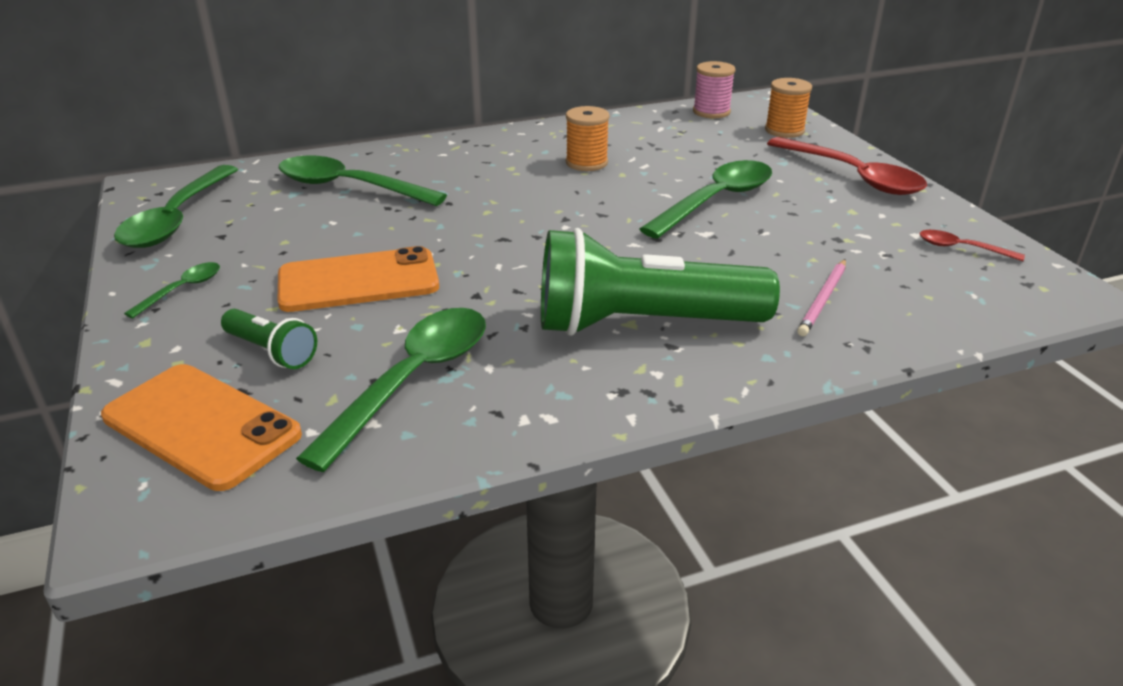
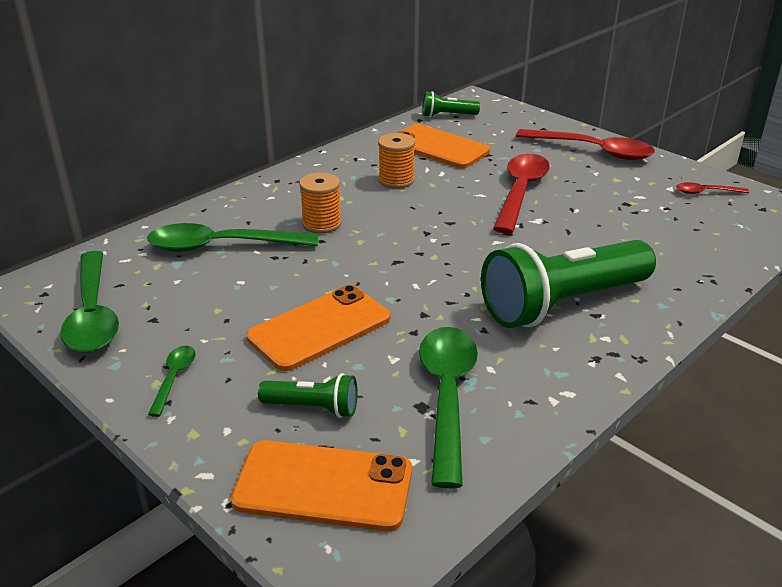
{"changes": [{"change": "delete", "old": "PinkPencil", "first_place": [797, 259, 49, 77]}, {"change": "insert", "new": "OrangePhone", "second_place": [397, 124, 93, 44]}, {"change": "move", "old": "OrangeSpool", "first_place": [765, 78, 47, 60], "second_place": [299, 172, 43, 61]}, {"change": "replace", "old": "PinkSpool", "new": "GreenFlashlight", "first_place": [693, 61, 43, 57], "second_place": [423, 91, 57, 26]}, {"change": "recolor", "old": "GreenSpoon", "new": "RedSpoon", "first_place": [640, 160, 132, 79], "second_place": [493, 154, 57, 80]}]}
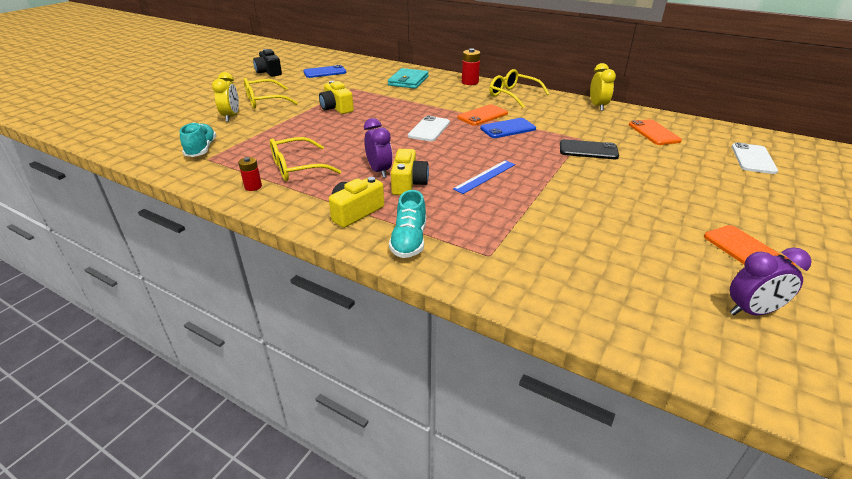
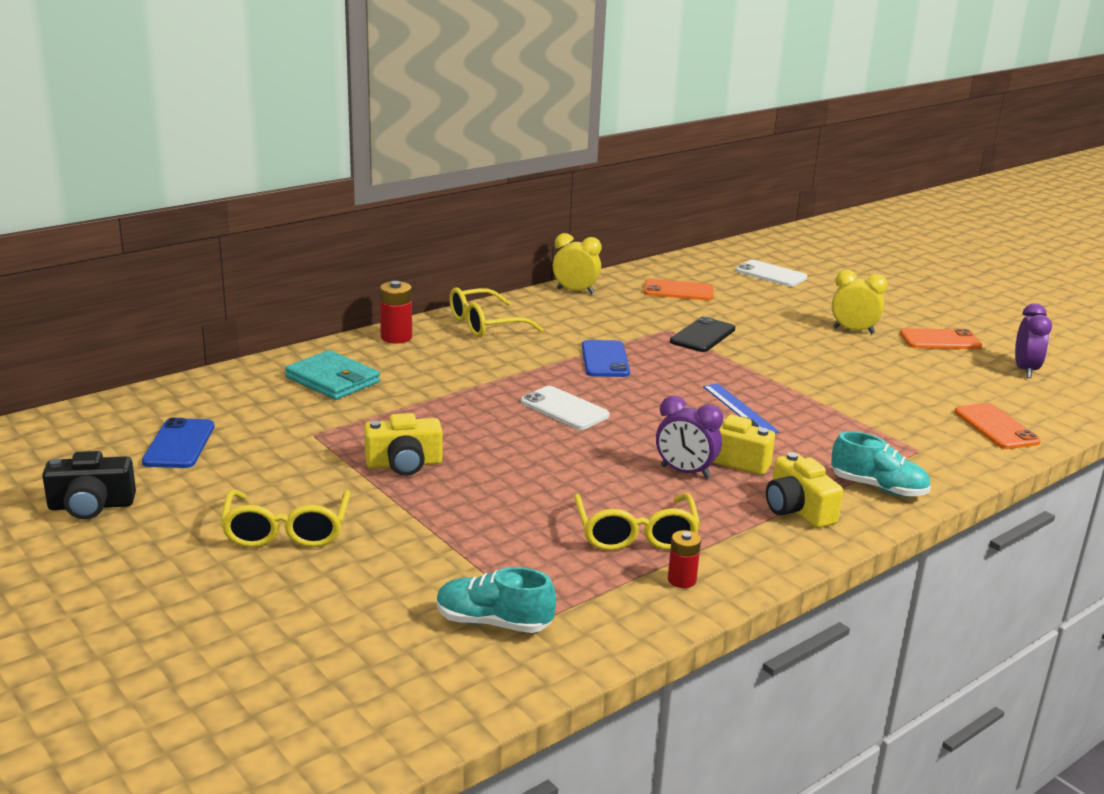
{"changes": [{"change": "move", "old": "YellowClock", "first_place": [212, 72, 27, 50], "second_place": [832, 270, 56, 64]}, {"change": "move", "old": "OrangePhone", "first_place": [458, 104, 50, 22], "second_place": [954, 403, 87, 46]}, {"change": "rotate", "old": "PurpleClock", "first_place": [364, 118, 28, 60], "second_place": [656, 395, 67, 84], "degrees": -150}]}
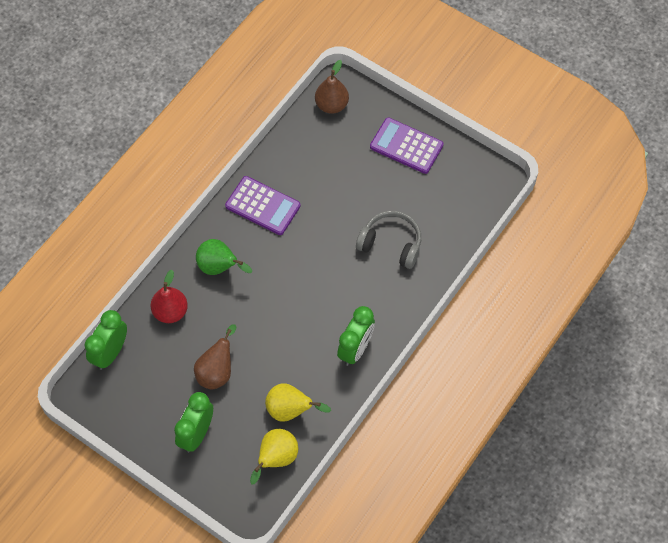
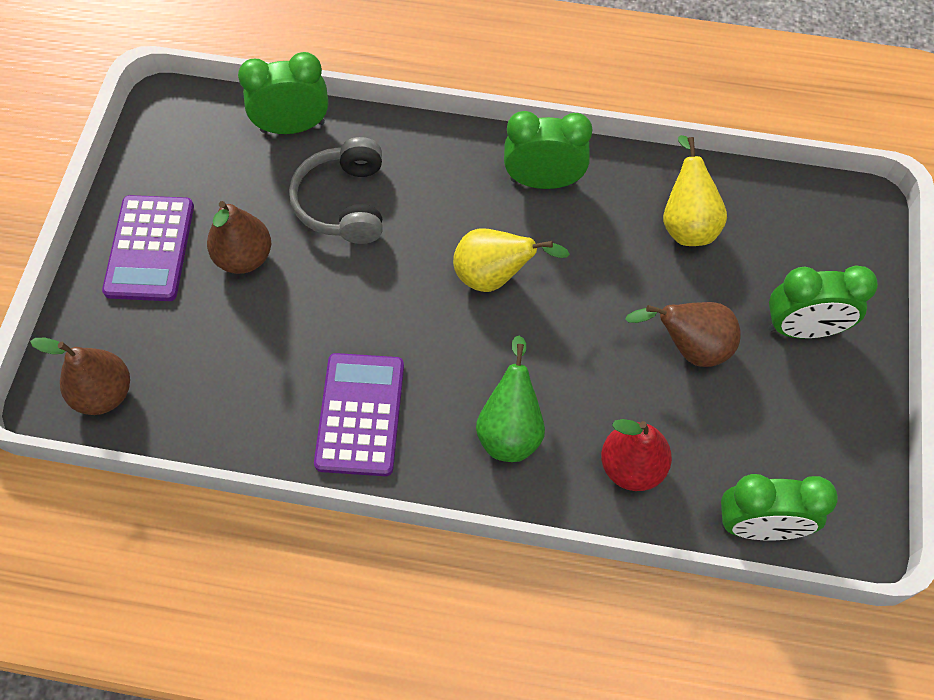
{"changes": [{"change": "insert", "new": "BrownPear", "second_place": [207, 201, 64, 73]}, {"change": "insert", "new": "GreenClock", "second_place": [238, 52, 90, 82]}, {"change": "move", "old": "YellowPear", "first_place": [250, 429, 48, 56], "second_place": [453, 228, 117, 64]}]}
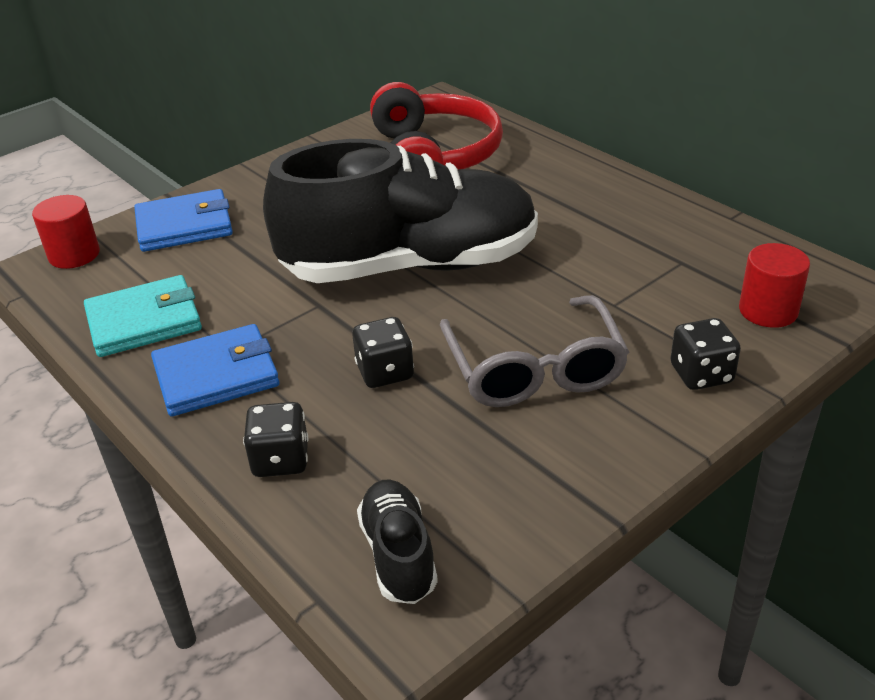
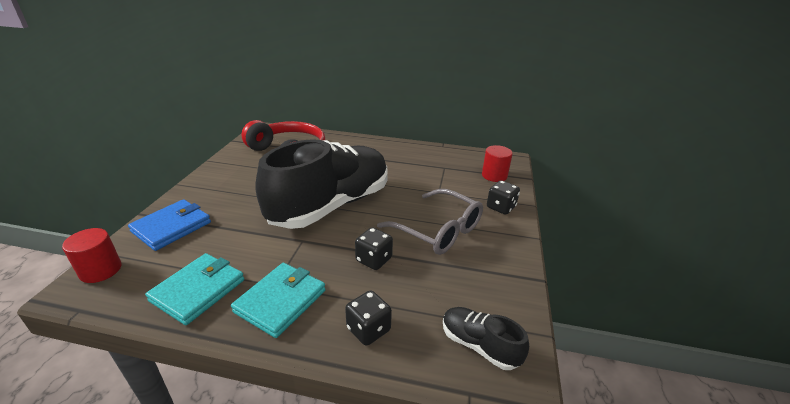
{"changes": [{"change": "recolor", "old": "BlueWallet", "new": "TurquoiseWallet", "first_place": [151, 324, 129, 93], "second_place": [231, 263, 95, 75]}]}
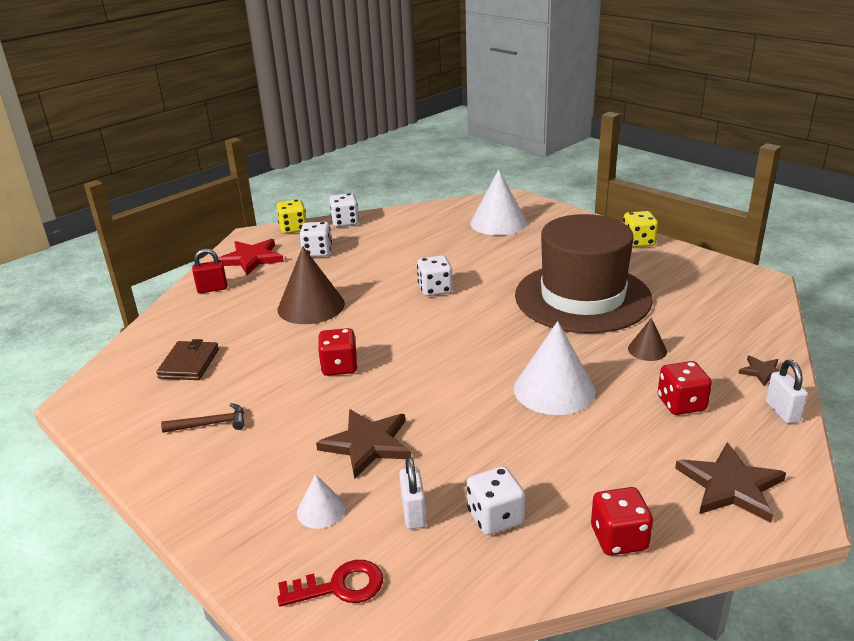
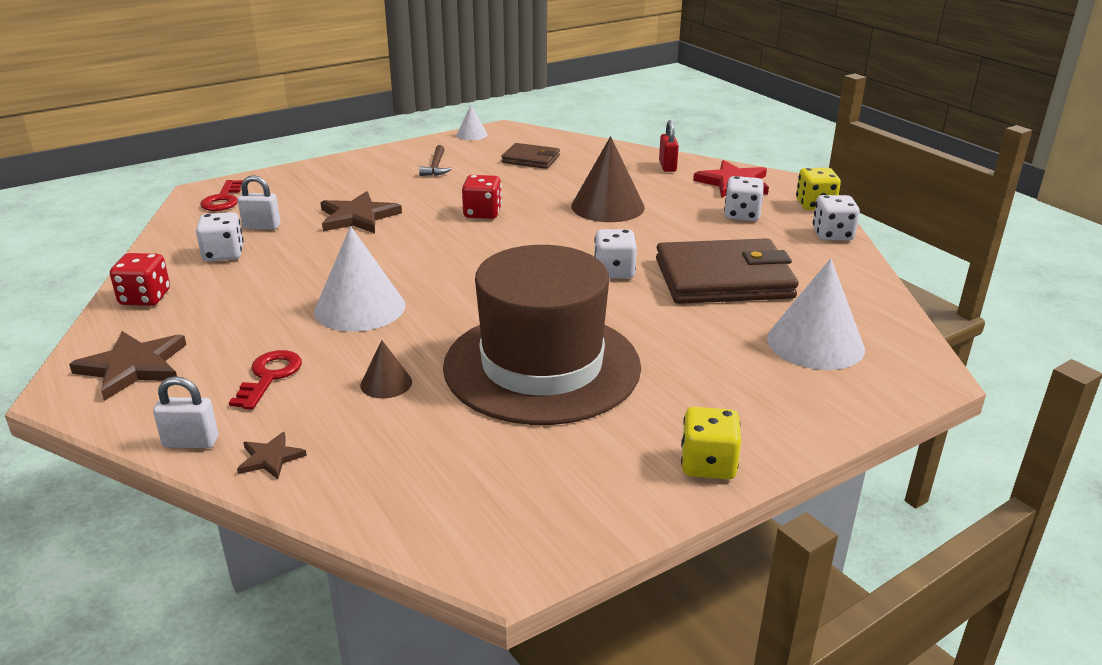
{"changes": [{"change": "insert", "new": "BrownWallet", "second_place": [656, 238, 143, 66]}, {"change": "move", "old": "WhiteCone", "first_place": [297, 474, 48, 55], "second_place": [457, 105, 31, 35]}, {"change": "replace", "old": "RedDice", "new": "RedKey", "first_place": [658, 361, 54, 54], "second_place": [229, 350, 73, 60]}]}
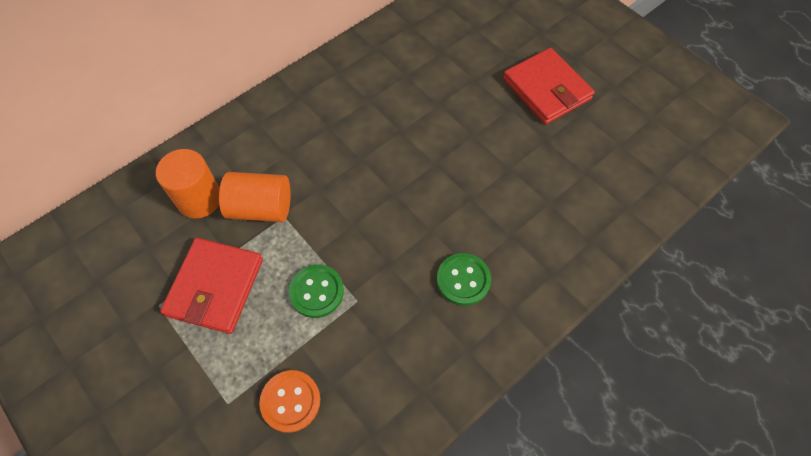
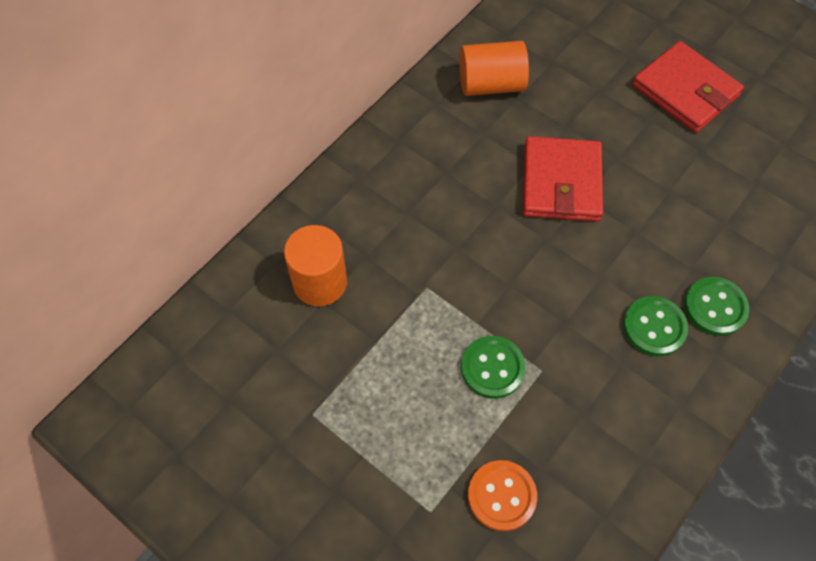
{"changes": [{"change": "insert", "new": "GreenButton", "second_place": [684, 277, 65, 59]}, {"change": "move", "old": "RedWallet", "first_place": [160, 238, 103, 96], "second_place": [523, 136, 80, 86]}, {"change": "move", "old": "OrangeCylinder", "first_place": [219, 172, 71, 50], "second_place": [460, 41, 69, 55]}]}
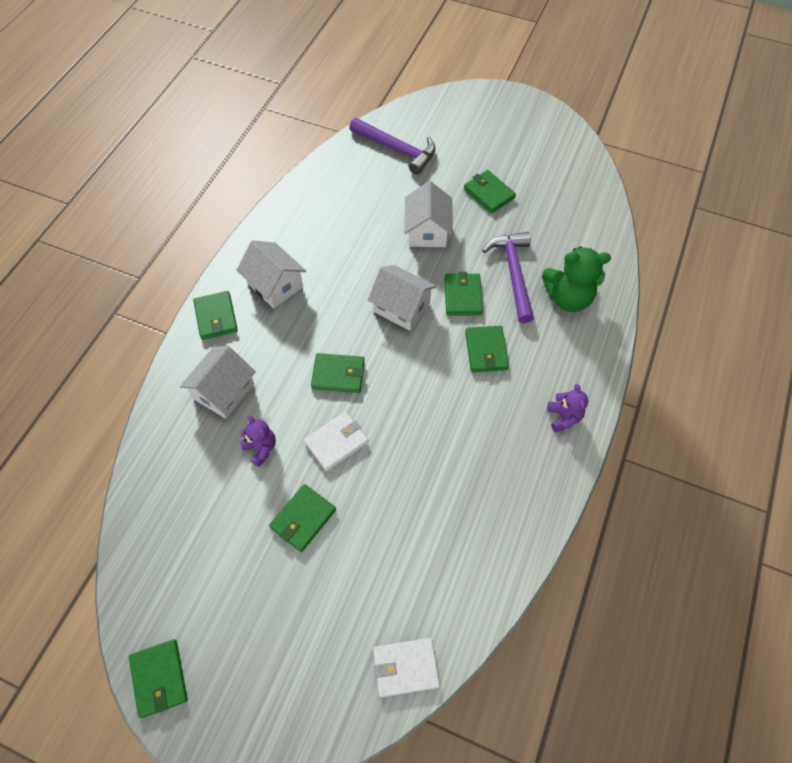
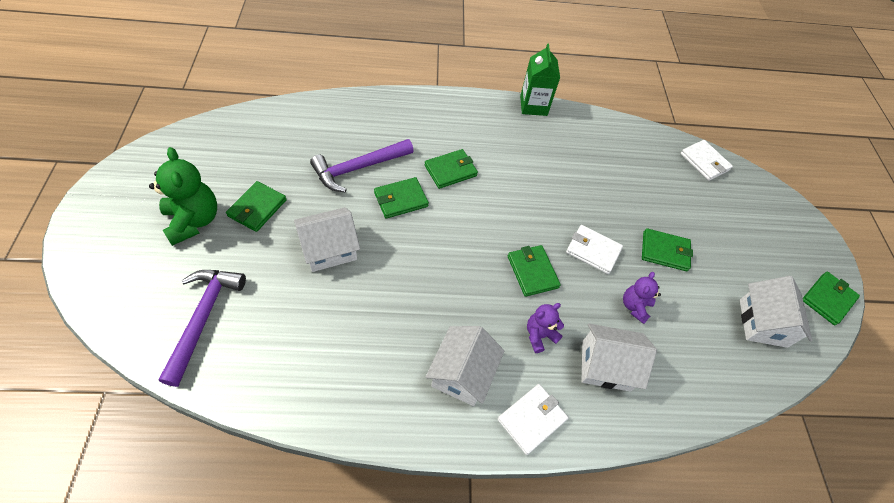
{"changes": [{"change": "insert", "new": "GreenCarton", "second_place": [520, 44, 40, 72]}, {"change": "move", "old": "WhiteHouse", "first_place": [368, 265, 68, 66], "second_place": [740, 276, 72, 72]}, {"change": "move", "old": "GreenTeddyBear", "first_place": [542, 246, 69, 66], "second_place": [149, 147, 68, 99]}, {"change": "move", "old": "PurpleTeddyBear", "first_place": [547, 384, 41, 49], "second_place": [527, 303, 37, 50]}, {"change": "recolor", "old": "GreenWallet", "new": "WhiteWallet", "first_place": [193, 291, 45, 49], "second_place": [498, 384, 71, 71]}]}
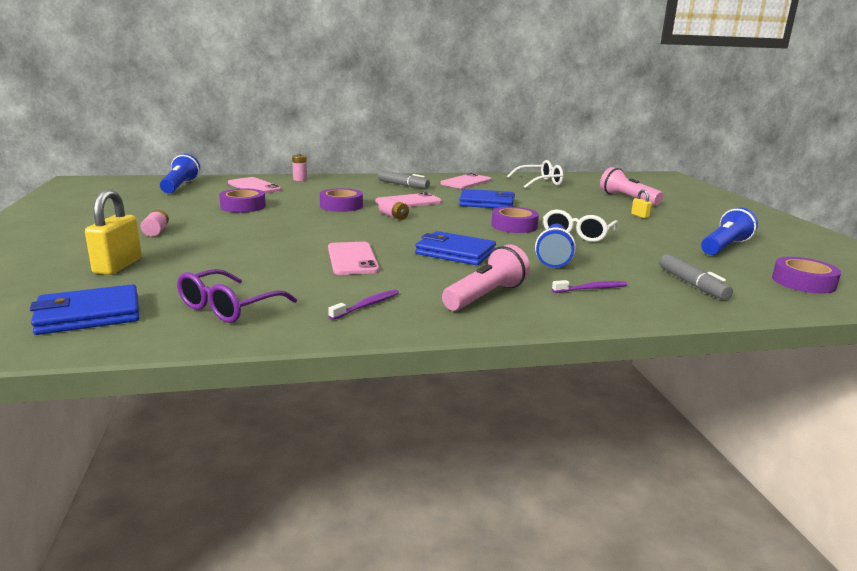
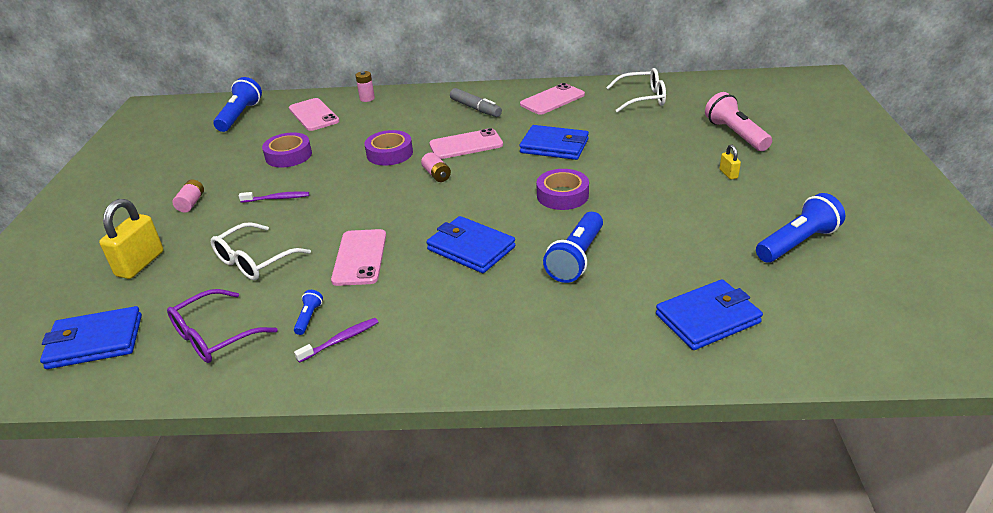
{"changes": [{"change": "delete", "old": "PinkFlashlight", "first_place": [442, 244, 88, 67]}, {"change": "delete", "old": "PurpleTape", "first_place": [772, 257, 69, 37]}, {"change": "insert", "new": "BlueFlashlight", "second_place": [294, 290, 29, 45]}, {"change": "move", "old": "WhiteGlasses", "first_place": [543, 210, 75, 32], "second_place": [211, 222, 100, 58]}, {"change": "move", "old": "PurpleToothbrush", "first_place": [552, 280, 75, 13], "second_place": [239, 191, 70, 12]}, {"change": "replace", "old": "GreyMarker", "new": "BlueWallet", "first_place": [660, 254, 73, 46], "second_place": [656, 279, 107, 71]}]}
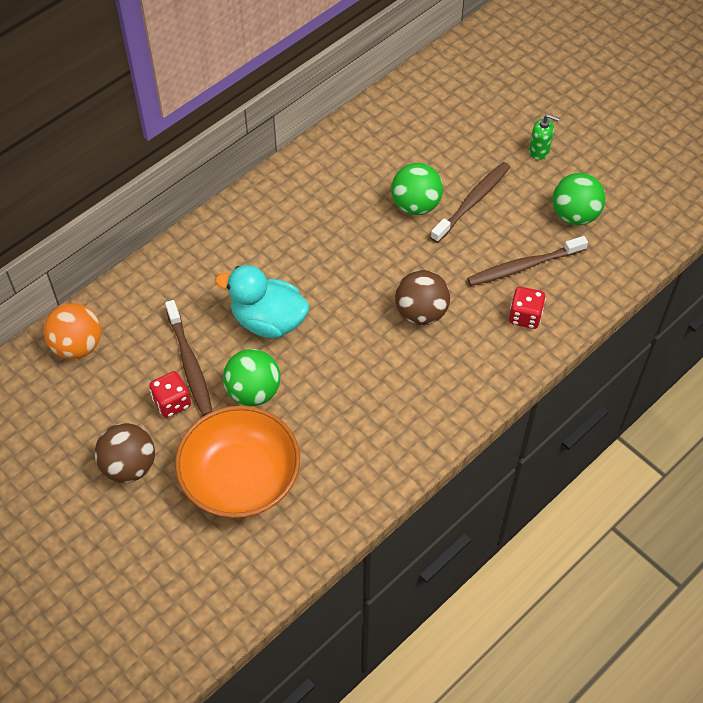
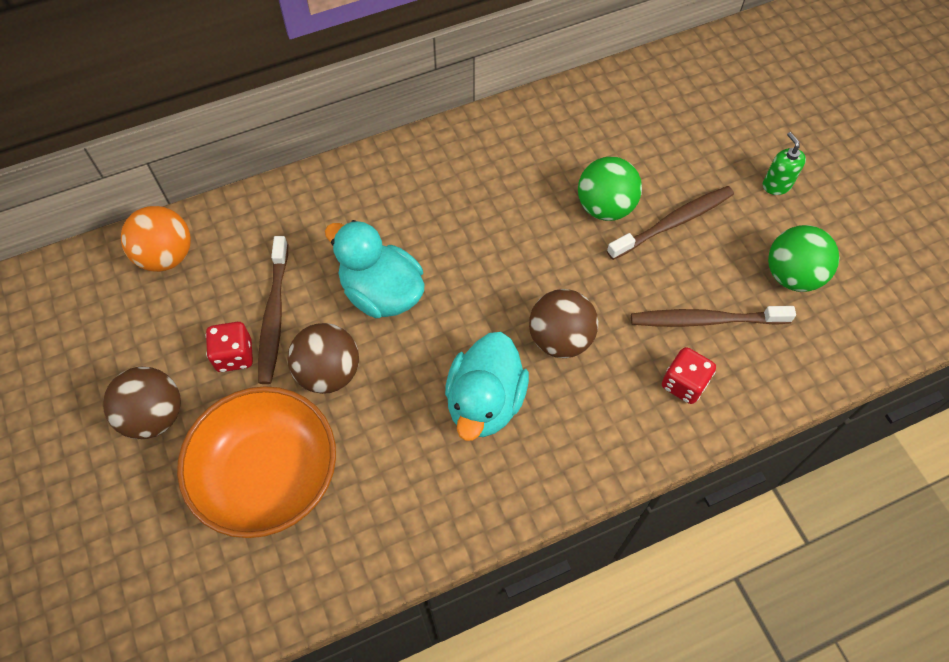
{"changes": [{"change": "insert", "new": "TurquoiseDuck", "second_place": [445, 332, 84, 109]}, {"change": "recolor", "old": "GreenBall", "new": "BrownBall", "first_place": [223, 349, 57, 57], "second_place": [287, 323, 72, 71]}, {"change": "rotate", "old": "GreenSoapDispenser", "first_place": [529, 114, 30, 46], "second_place": [763, 132, 43, 63], "degrees": -150}]}
